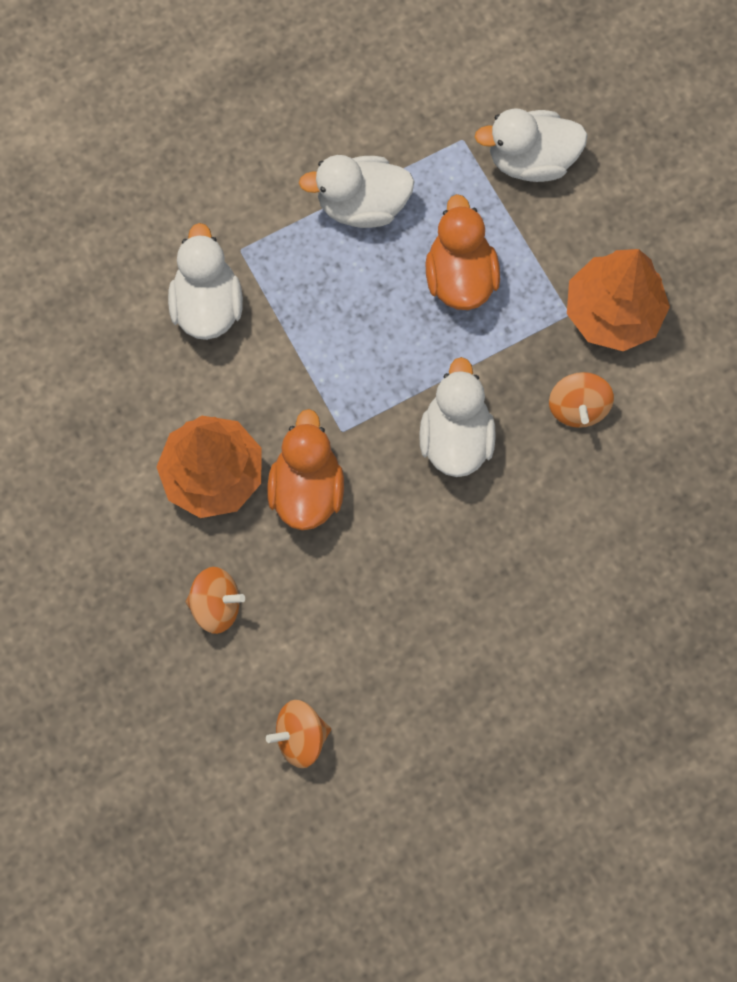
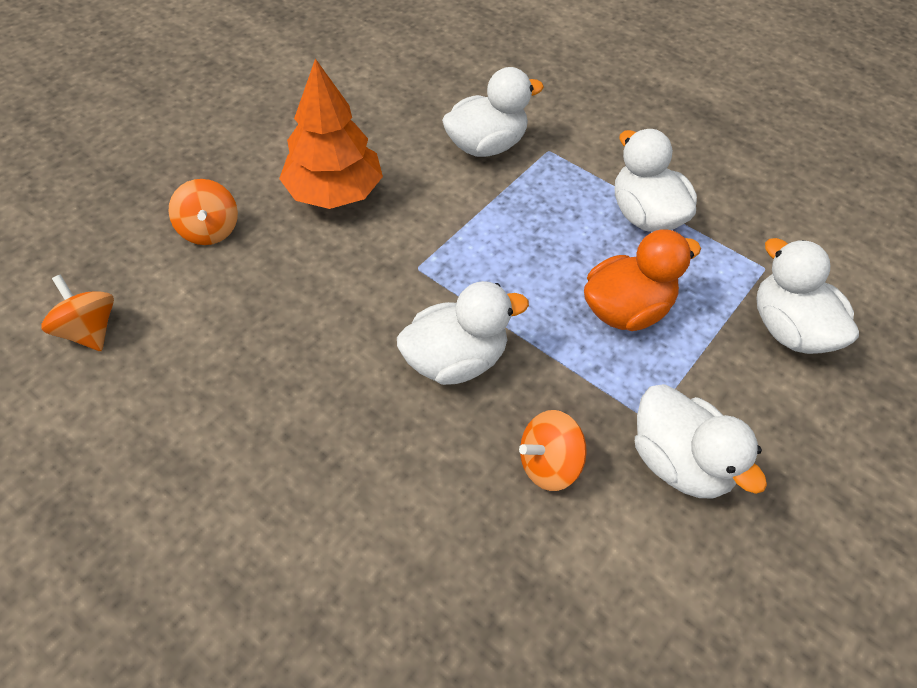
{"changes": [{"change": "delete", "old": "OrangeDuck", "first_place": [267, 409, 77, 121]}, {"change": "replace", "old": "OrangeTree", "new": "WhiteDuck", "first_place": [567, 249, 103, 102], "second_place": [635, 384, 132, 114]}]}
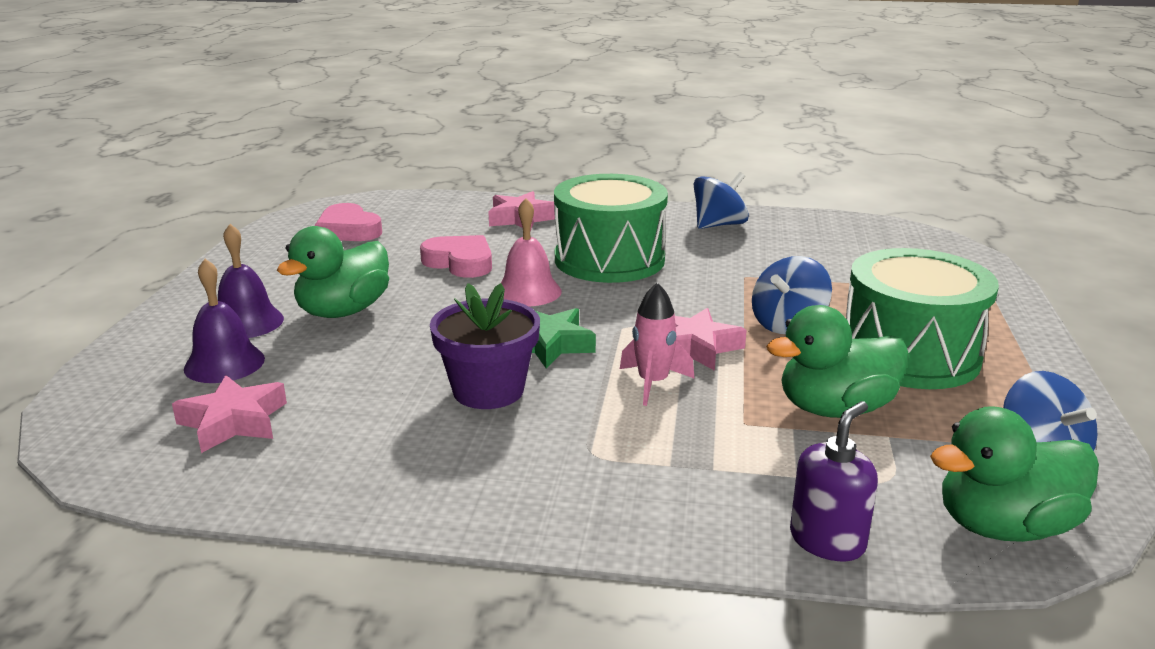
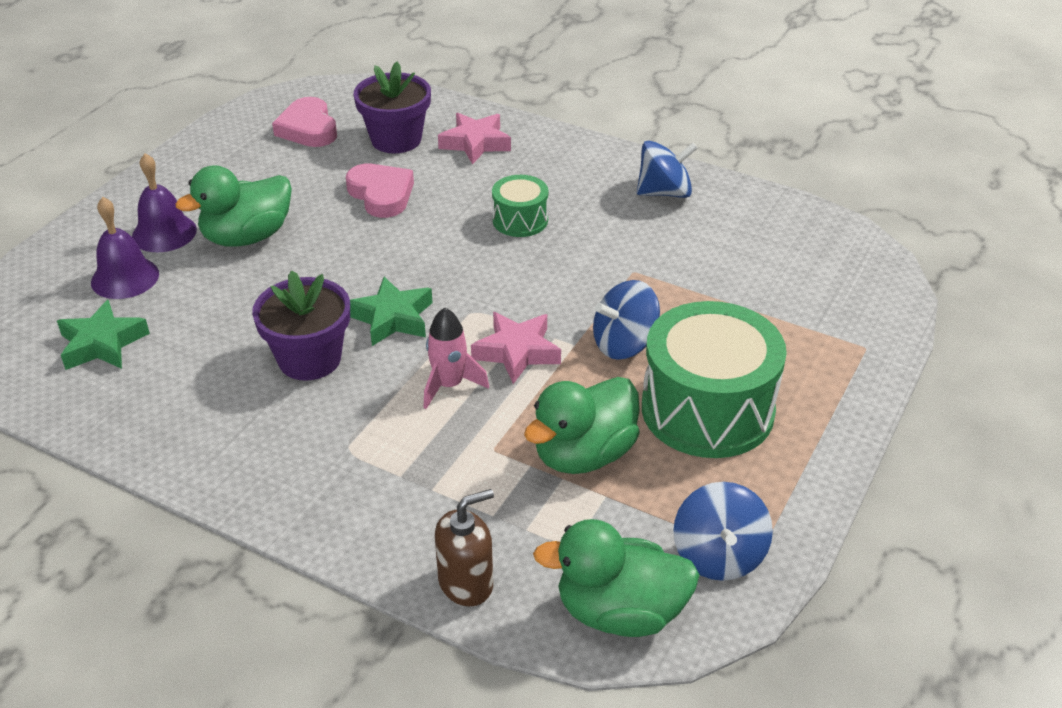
{"changes": [{"change": "delete", "old": "PinkBell", "first_place": [501, 198, 60, 108]}, {"change": "insert", "new": "PurpleFlowerPot", "second_place": [354, 62, 77, 91]}, {"change": "recolor", "old": "PinkStar", "new": "GreenStar", "first_place": [172, 375, 115, 78], "second_place": [57, 300, 93, 70]}, {"change": "recolor", "old": "PurpleSoapDispenser", "new": "BrownSoapDispenser", "first_place": [790, 401, 88, 160], "second_place": [435, 489, 59, 117]}, {"change": "rotate", "old": "GreenDuck", "first_place": [766, 305, 143, 113], "second_place": [524, 377, 116, 97], "degrees": -45}, {"change": "resize", "old": "GreenDrum", "first_place": [554, 174, 114, 109], "second_place": [492, 175, 56, 62], "factor": 0.5}]}
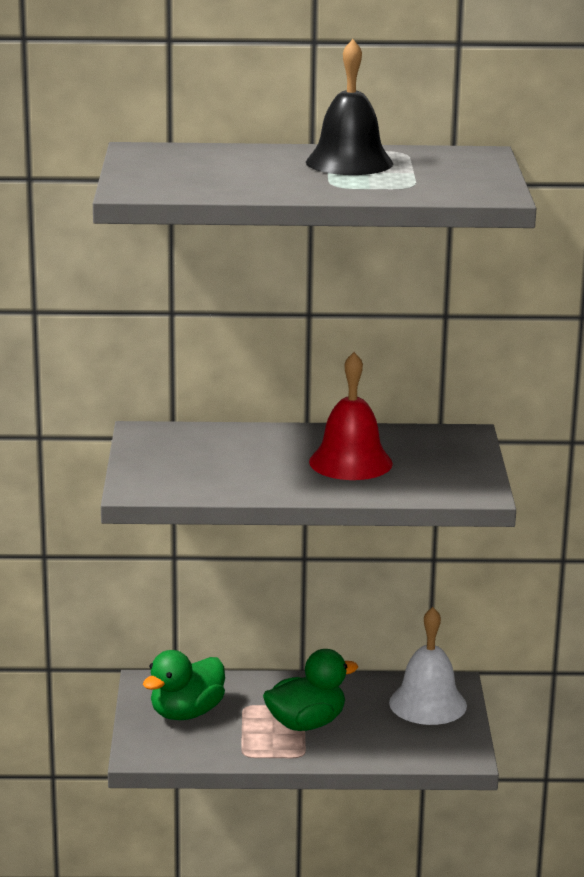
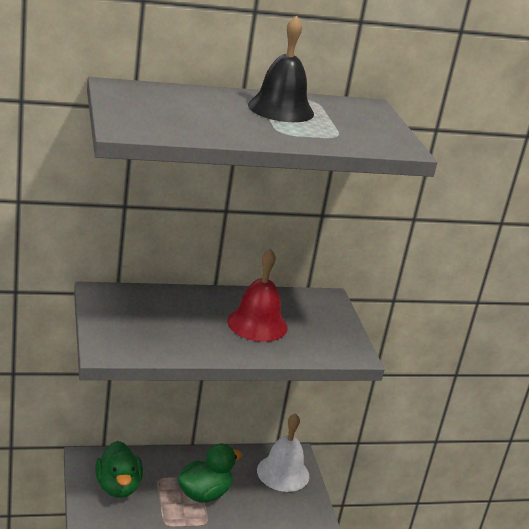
{"changes": [{"change": "rotate", "old": "GreenDuck", "first_place": [143, 650, 82, 70], "second_place": [95, 441, 48, 57], "degrees": -45}]}
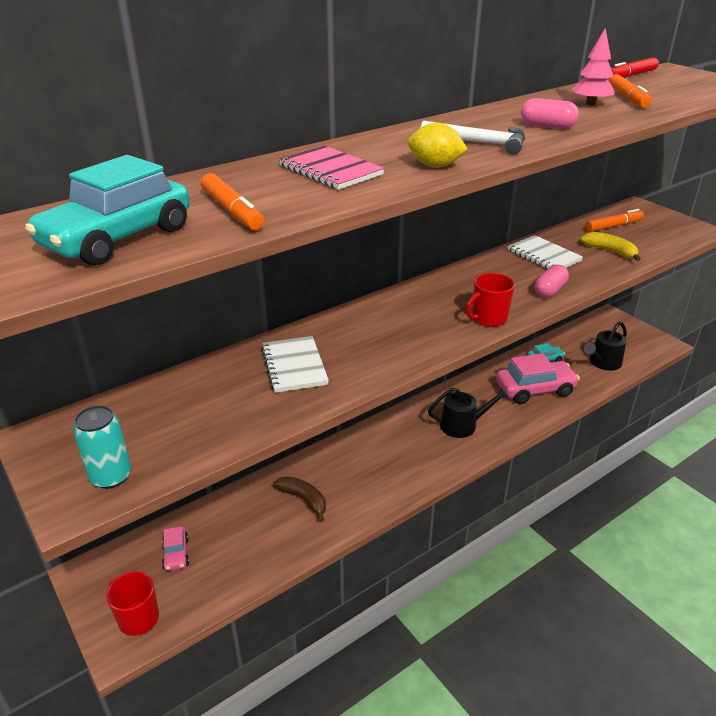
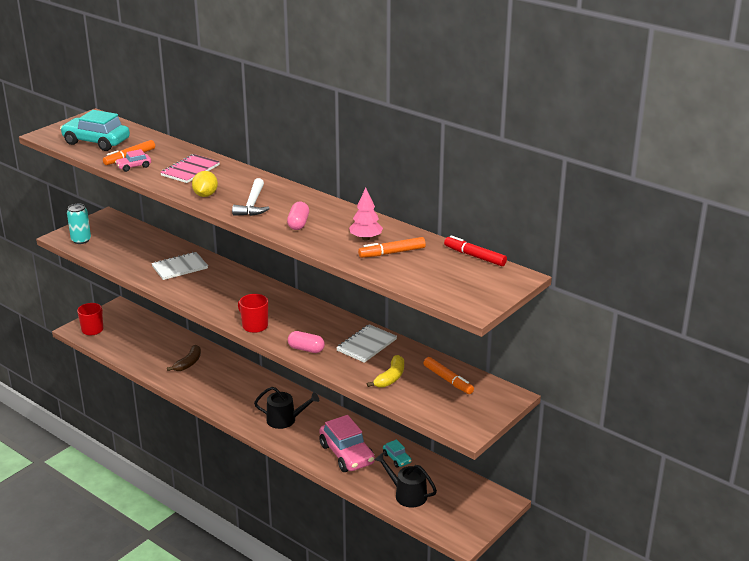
{"changes": [{"change": "move", "old": "PinkCar", "first_place": [162, 526, 27, 45], "second_place": [115, 149, 36, 23]}, {"change": "rotate", "old": "BlackWateringCan", "first_place": [428, 387, 81, 51], "second_place": [254, 387, 65, 42], "degrees": -60}]}
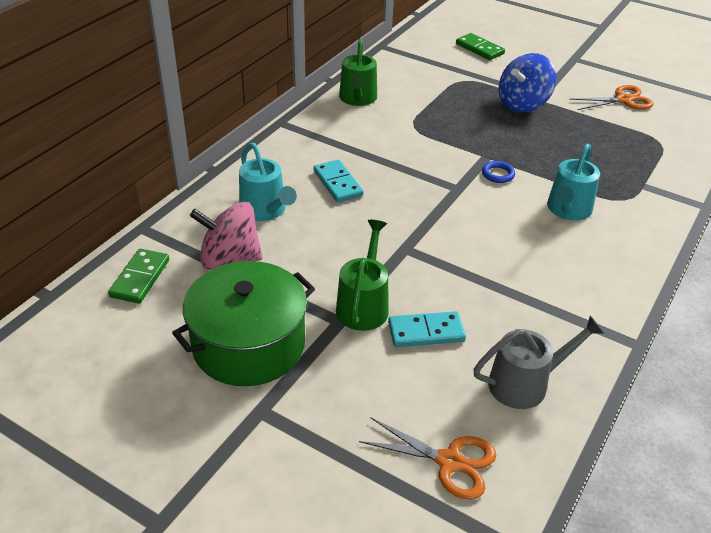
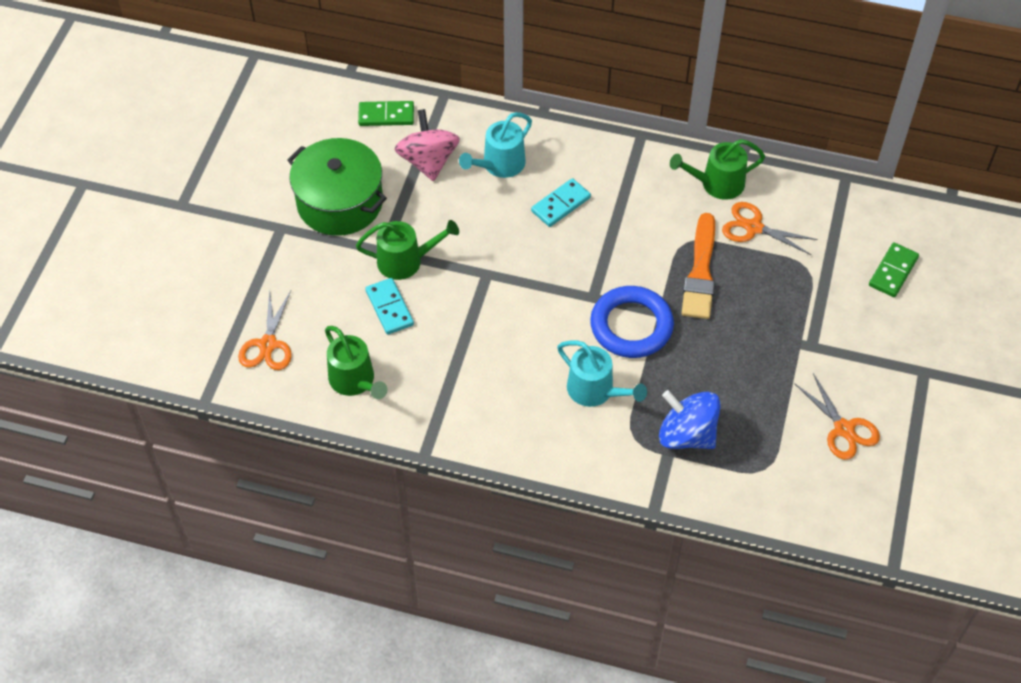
{"changes": [{"change": "insert", "new": "OrangeBrush", "second_place": [681, 213, 34, 106]}, {"change": "insert", "new": "OrangeScissors", "second_place": [722, 202, 96, 53]}, {"change": "move", "old": "BlueSpinningTop", "first_place": [499, 53, 57, 59], "second_place": [659, 390, 62, 59]}, {"change": "recolor", "old": "GreyWateringCan", "new": "GreenWateringCan", "first_place": [473, 316, 131, 93], "second_place": [325, 326, 62, 73]}, {"change": "rotate", "old": "TurquoiseWateringCan", "first_place": [547, 144, 53, 77], "second_place": [557, 341, 90, 66], "degrees": -150}, {"change": "resize", "old": "BlueRing", "first_place": [482, 161, 33, 22], "second_place": [590, 286, 84, 72], "factor": 2.41}]}
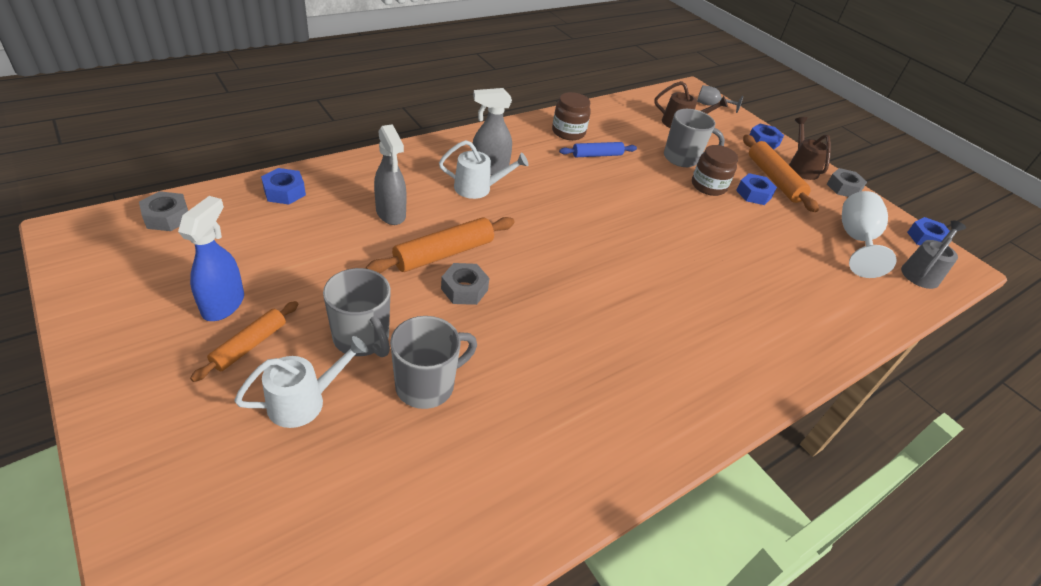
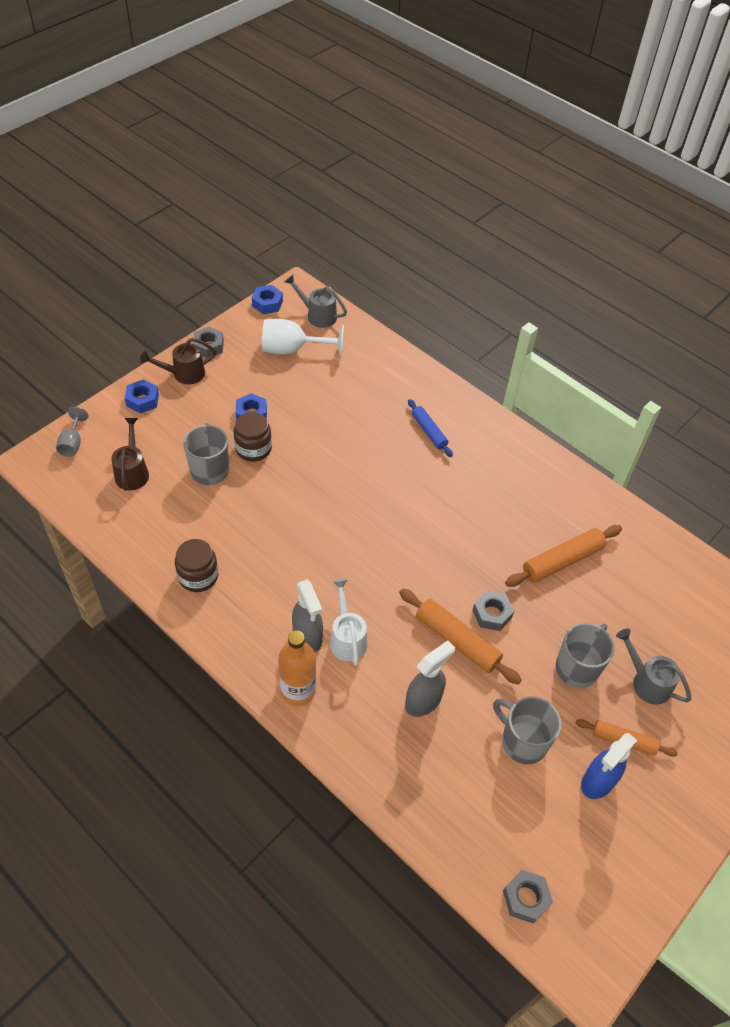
{"changes": [{"change": "delete", "old": "BlueNut", "first_place": [261, 168, 45, 37]}, {"change": "insert", "new": "OrangeBottle", "second_place": [278, 631, 38, 75]}, {"change": "move", "old": "GreyMug", "first_place": [390, 316, 87, 93], "second_place": [493, 697, 69, 67]}, {"change": "move", "old": "BlueRollingPin", "first_place": [559, 142, 78, 15], "second_place": [408, 399, 45, 58]}, {"change": "move", "old": "OrangeRollingPin", "first_place": [743, 135, 76, 77], "second_place": [505, 525, 117, 62]}, {"change": "recolor", "old": "WhiteWateringCan", "new": "GreyWateringCan", "first_place": [234, 336, 134, 92], "second_place": [616, 629, 75, 76]}, {"change": "rotate", "old": "BlueSprayBottle", "first_place": [178, 196, 66, 125], "second_place": [581, 733, 57, 66], "degrees": -45}]}
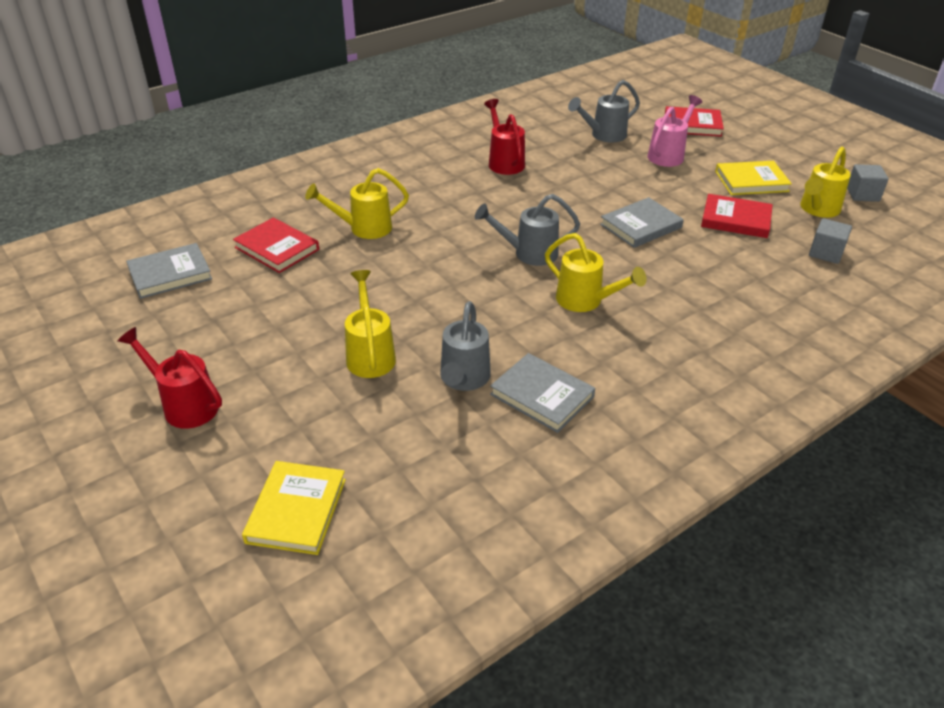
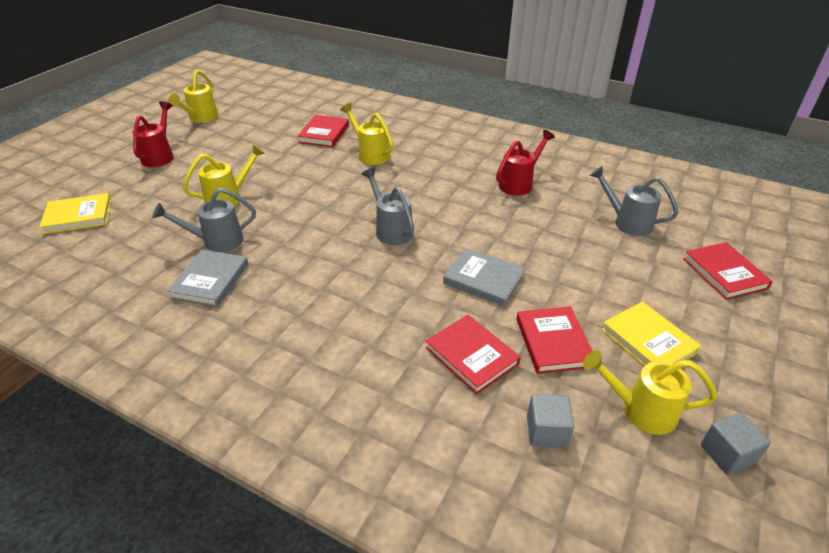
{"changes": [{"change": "delete", "old": "GreyBook", "first_place": [126, 243, 86, 56]}, {"change": "delete", "old": "PinkWateringCan", "first_place": [648, 95, 55, 72]}, {"change": "insert", "new": "RedBook", "second_place": [426, 315, 95, 80]}, {"change": "move", "old": "YellowWateringCan", "first_place": [545, 233, 102, 79], "second_place": [168, 70, 50, 53]}]}
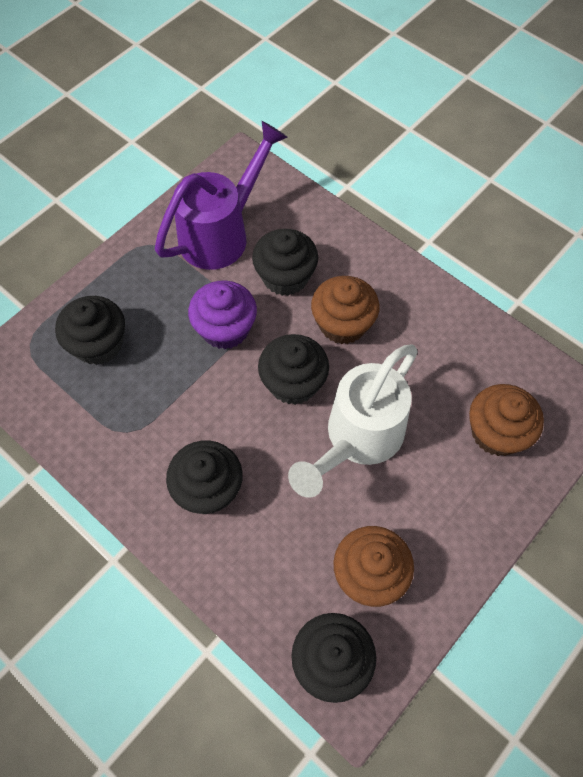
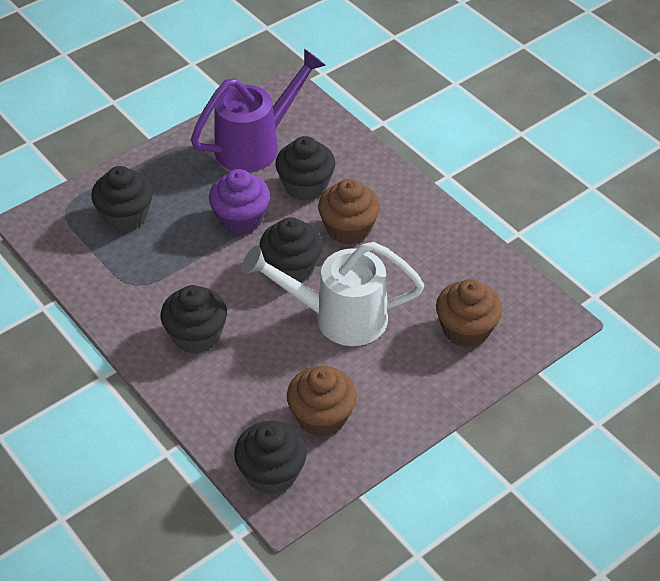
{"changes": [{"change": "rotate", "old": "WhiteWateringCan", "first_place": [288, 344, 130, 154], "second_place": [242, 242, 182, 104], "degrees": 45}]}
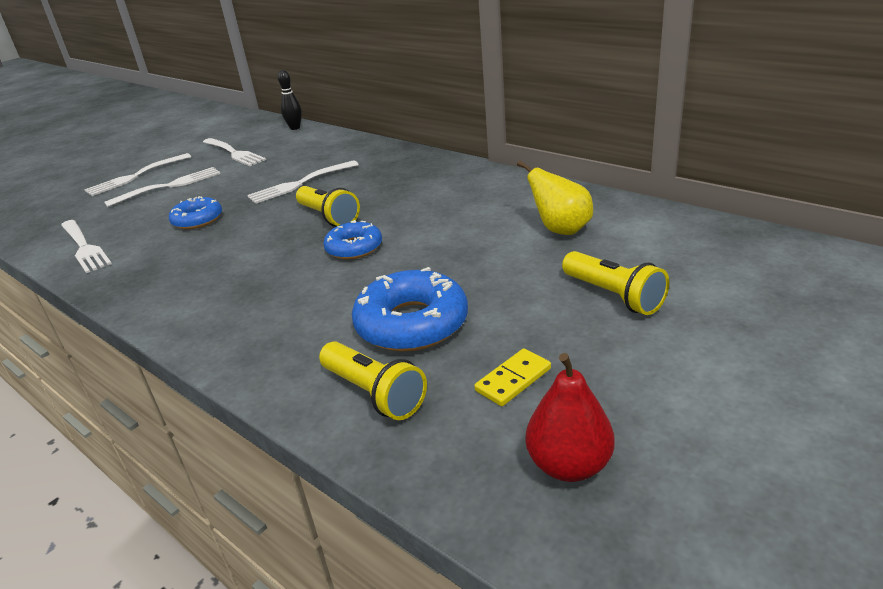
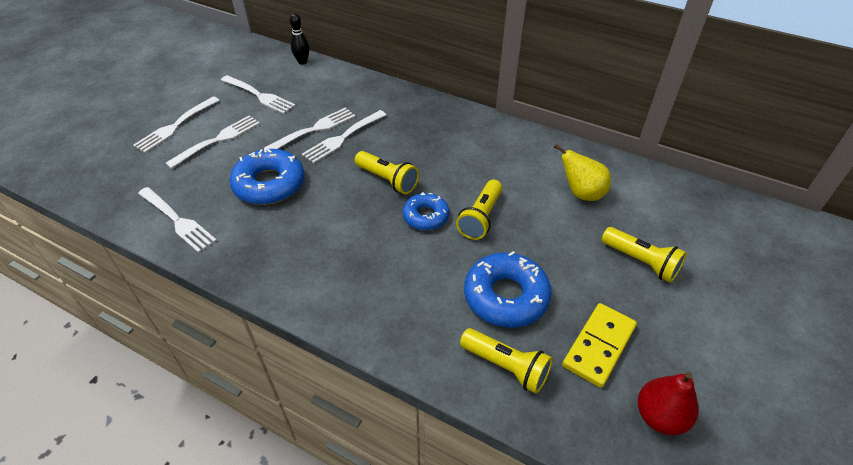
{"changes": [{"change": "insert", "new": "WhiteFork", "second_place": [264, 107, 91, 42]}, {"change": "insert", "new": "YellowFlashlight", "second_place": [456, 180, 46, 60]}, {"change": "resize", "old": "BlueDonut", "first_place": [169, 196, 53, 33], "second_place": [230, 148, 74, 57], "factor": 1.63}, {"change": "resize", "old": "YellowDomino", "first_place": [474, 348, 77, 58], "second_place": [562, 303, 75, 85], "factor": 1.63}]}
